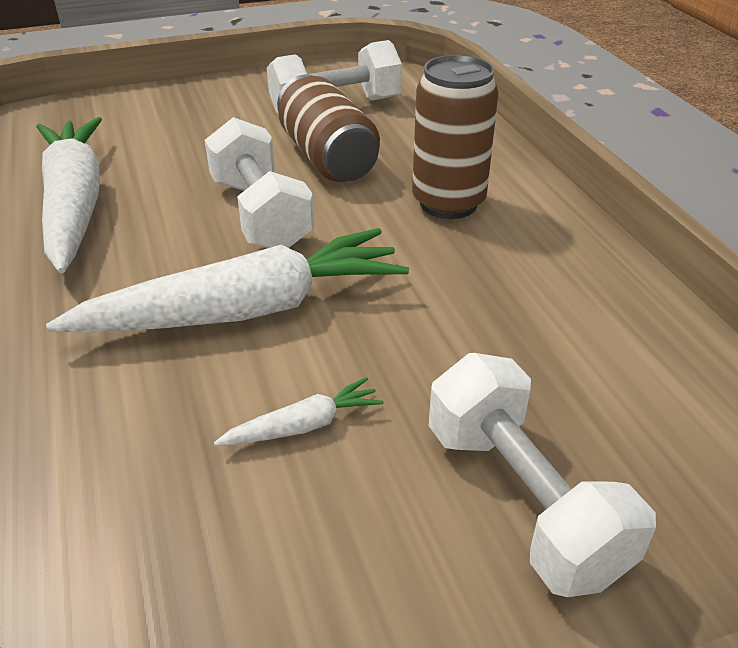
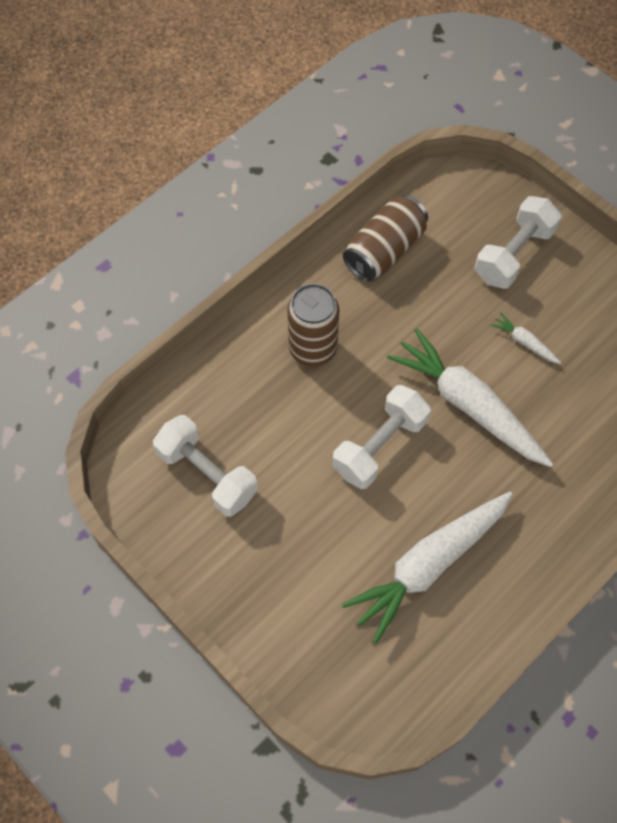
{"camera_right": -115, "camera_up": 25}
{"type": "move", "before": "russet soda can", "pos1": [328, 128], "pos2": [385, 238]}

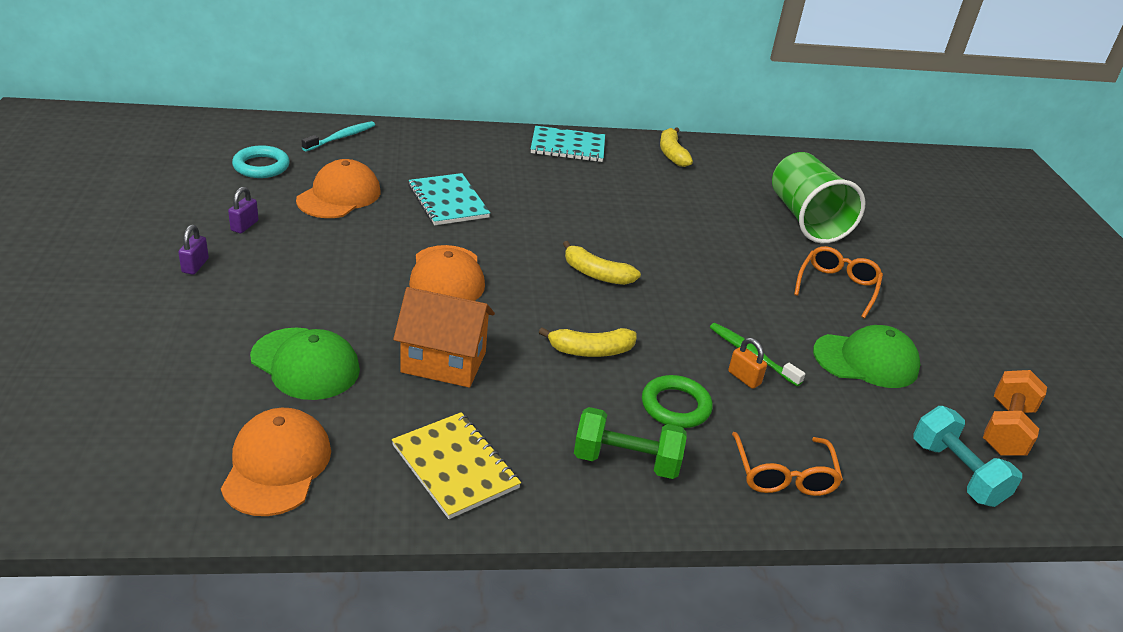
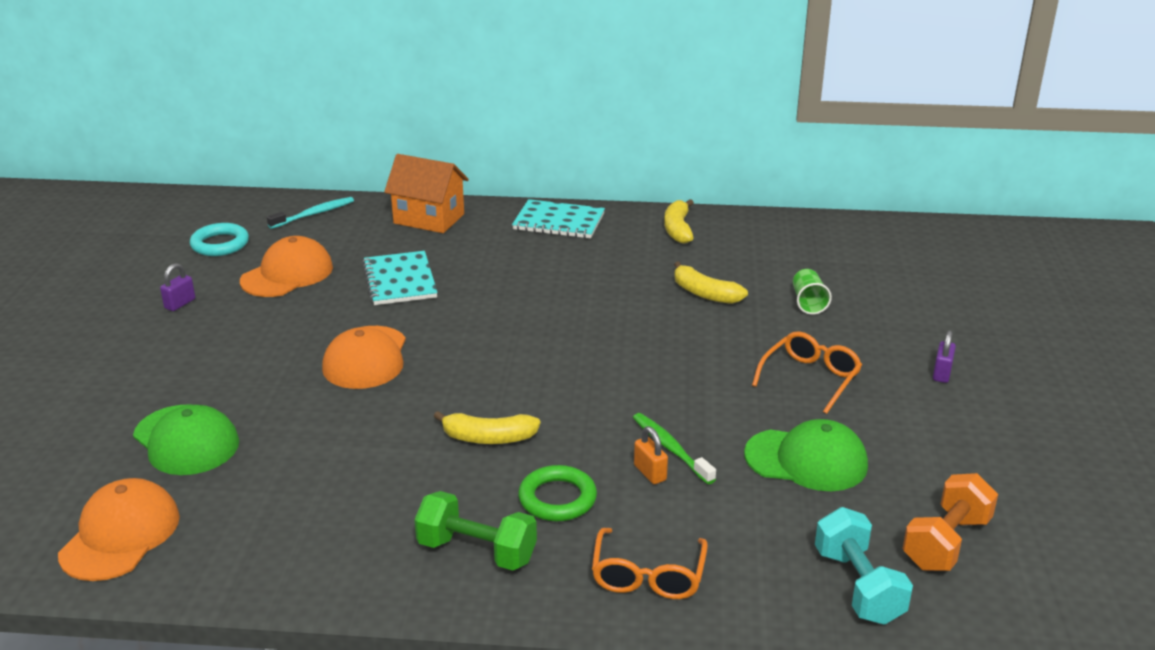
{"camera_right": 15, "camera_up": -5}
{"type": "delete", "before": "golden notepad", "pos1": [456, 465]}
{"type": "move", "before": "royal purple small lock", "pos1": [193, 250], "pos2": [944, 356]}
{"type": "move", "before": "orange-coloured toy house", "pos1": [444, 337], "pos2": [426, 193]}
{"type": "move", "before": "golden toy banana", "pos1": [602, 263], "pos2": [711, 283]}
{"type": "resize", "before": "green cup", "pos1": [819, 197], "pos2": [812, 292], "scale": 0.44}

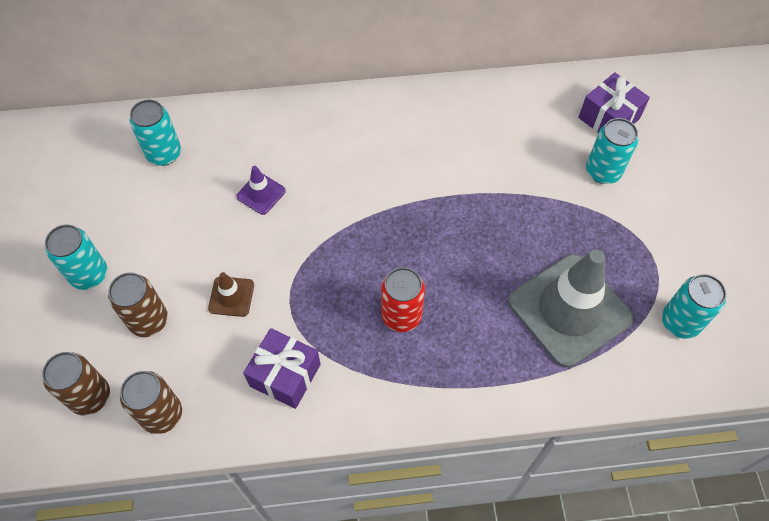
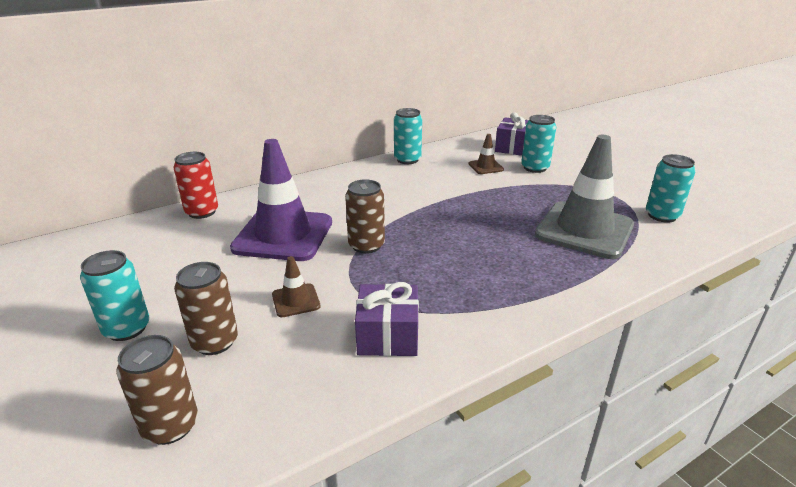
{"camera_right": -25, "camera_up": -30}
{"type": "insert", "after": "russet road cone", "pos2": [486, 154]}
{"type": "move", "before": "russet soda can", "pos1": [151, 402], "pos2": [365, 216]}
{"type": "move", "before": "aqua soda can", "pos1": [155, 133], "pos2": [408, 136]}
{"type": "move", "before": "red soda can", "pos1": [403, 299], "pos2": [195, 185]}
{"type": "resize", "before": "royal purple road cone", "pos1": [261, 190], "pos2": [281, 200], "scale": 2.32}

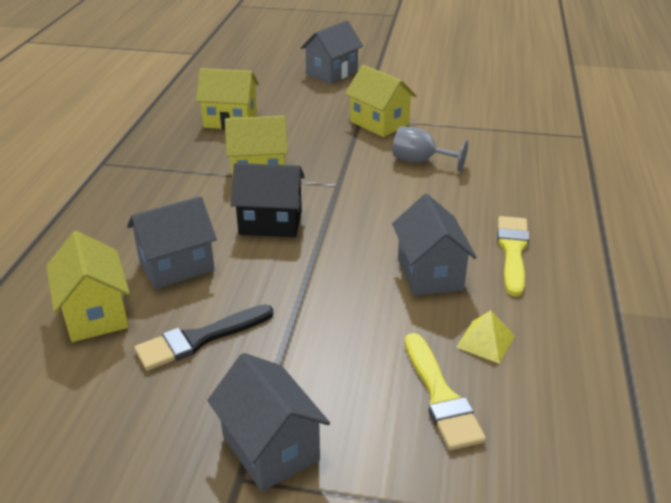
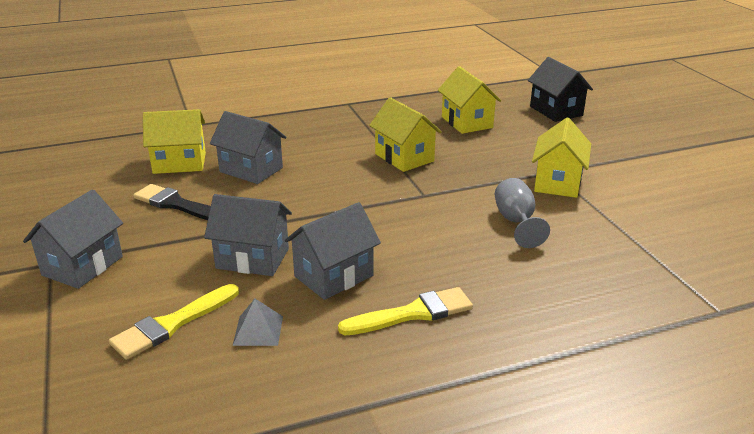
{"camera_right": 60, "camera_up": -5}
{"type": "move", "before": "black toy house", "pos1": [268, 200], "pos2": [560, 89]}
{"type": "move", "before": "grey toy house", "pos1": [332, 52], "pos2": [248, 235]}
{"type": "recolor", "before": "golden solid pyramid", "after": "grey solid pyramid", "pos1": [485, 337], "pos2": [257, 322]}
{"type": "rotate", "before": "golden toy house", "pos1": [88, 286], "pos2": [174, 141], "turn": 45}

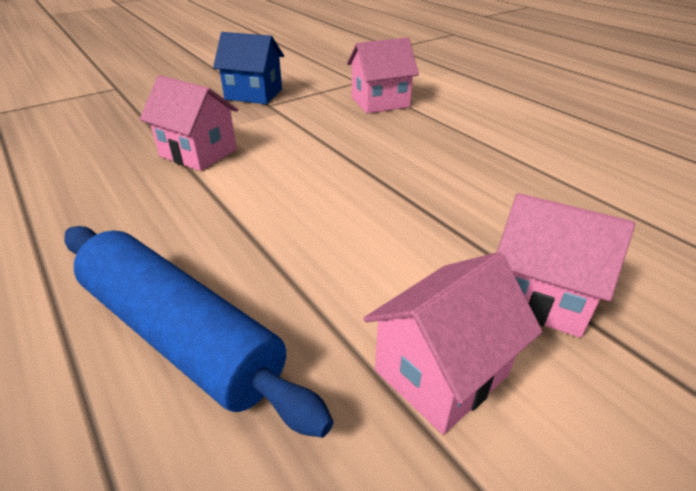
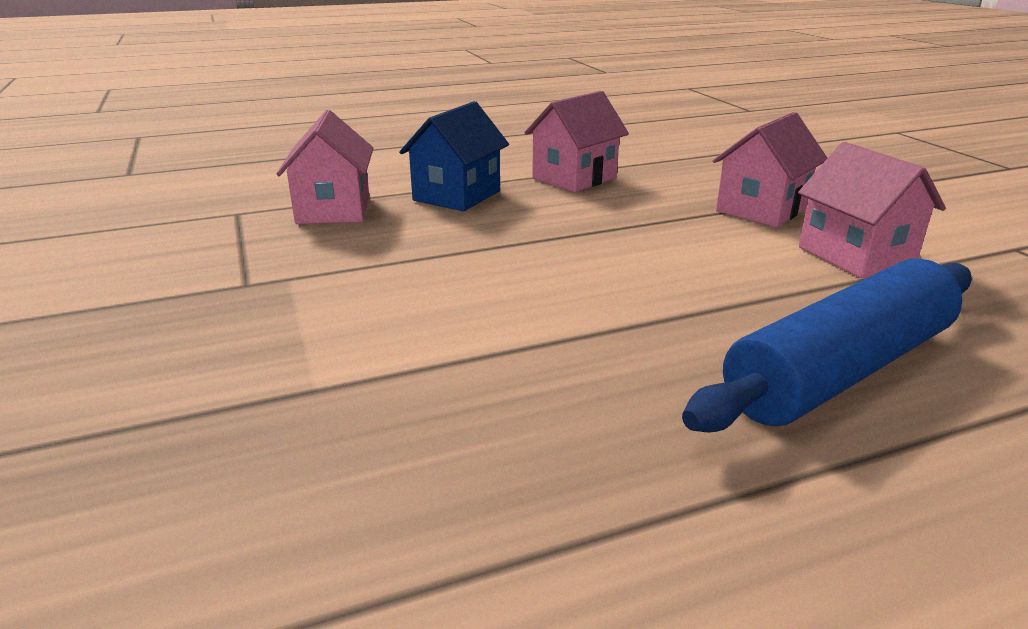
{"camera_right": -75, "camera_up": -10}
{"type": "move", "before": "rosy toy house", "pos1": [189, 123], "pos2": [576, 141]}
{"type": "move", "before": "cobalt toy house", "pos1": [248, 68], "pos2": [454, 156]}

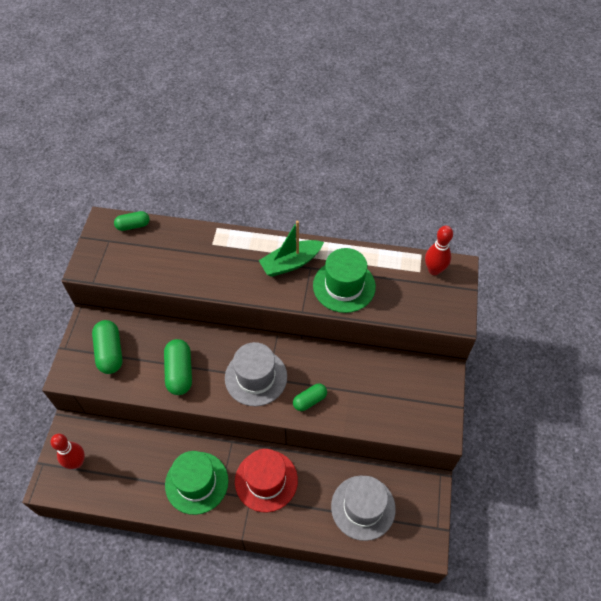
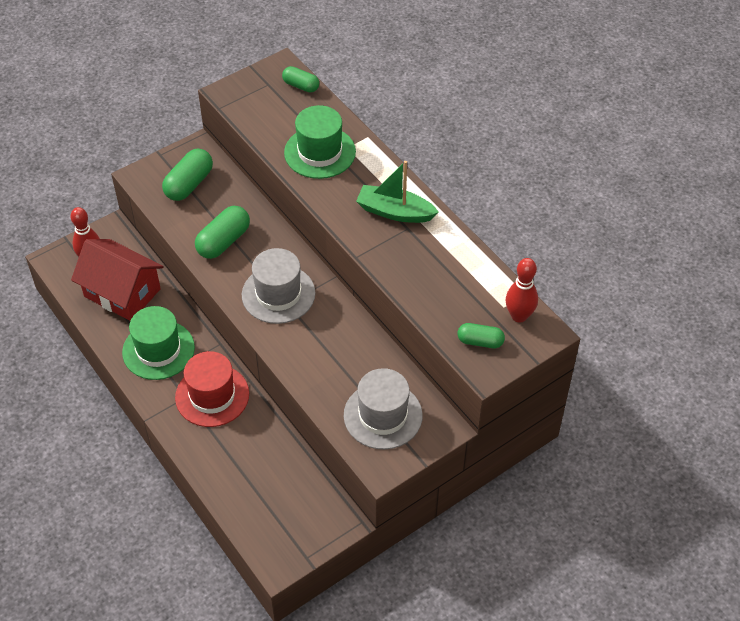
{"camera_right": 45, "camera_up": -5}
{"type": "insert", "after": "red toy house", "pos2": [117, 280]}
{"type": "move", "before": "green pill", "pos1": [310, 397], "pos2": [481, 335]}
{"type": "move", "before": "green hat", "pos1": [344, 280], "pos2": [320, 142]}
{"type": "move", "before": "grey hat", "pos1": [363, 508], "pos2": [383, 409]}

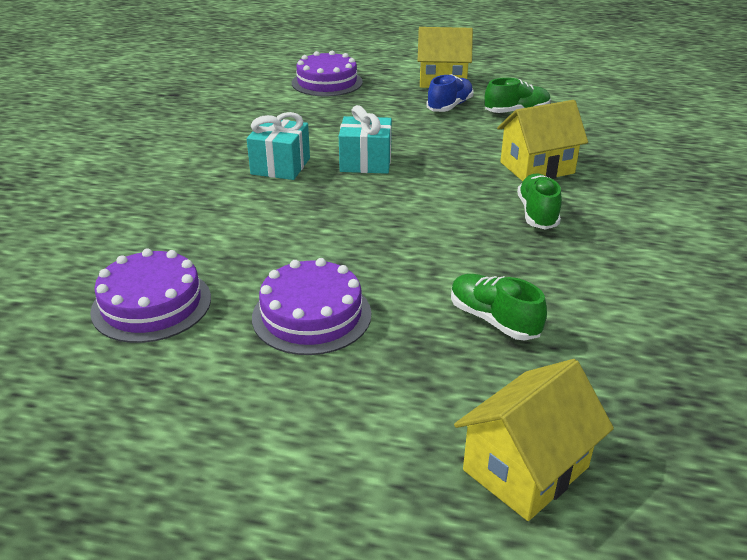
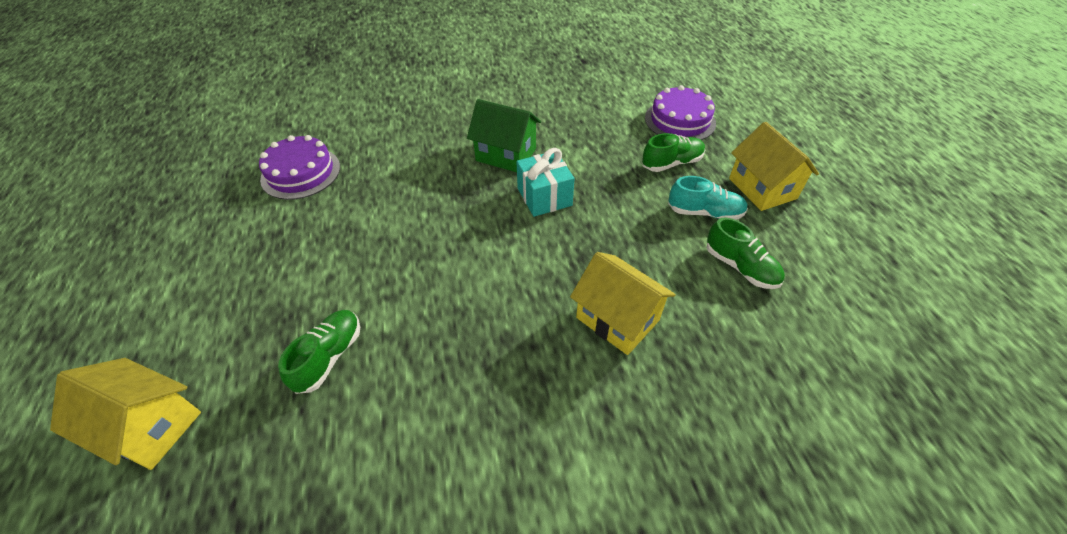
{"camera_right": 65, "camera_up": 15}
{"type": "delete", "before": "royal purple gateau", "pos1": [311, 306]}
{"type": "move", "before": "green sneaker", "pos1": [539, 201], "pos2": [673, 152]}
{"type": "replace", "before": "aqua wrapped gift", "after": "green toy house", "pos1": [278, 146], "pos2": [504, 135]}
{"type": "recolor", "before": "cobalt sneaker", "after": "aqua sneaker", "pos1": [450, 93], "pos2": [708, 198]}

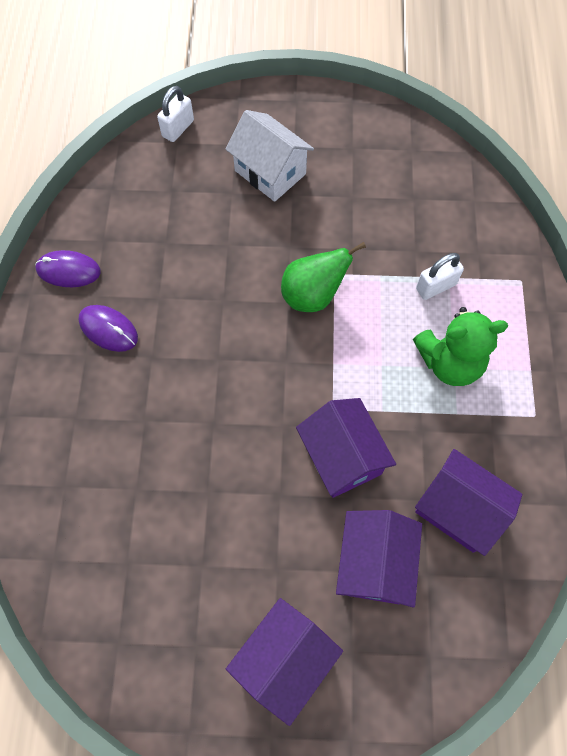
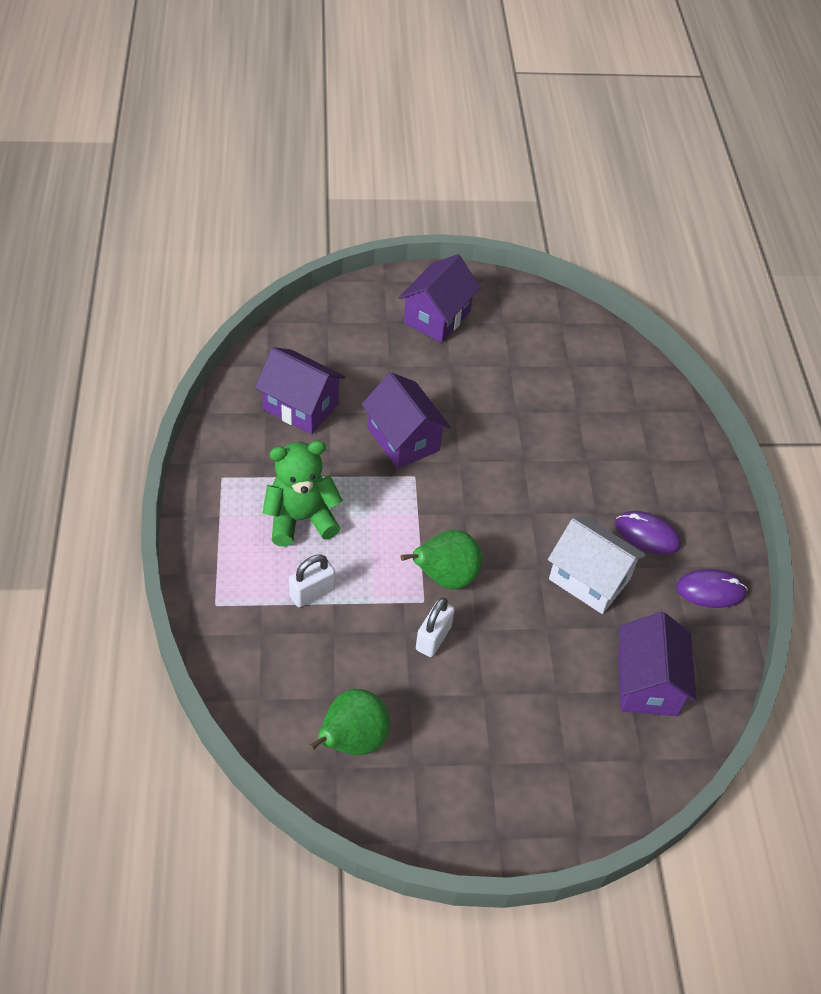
{"camera_right": 170, "camera_up": -15}
{"type": "insert", "after": "green pear fruit", "pos2": [349, 722]}
{"type": "move", "before": "white small lock", "pos1": [175, 114], "pos2": [435, 627]}
{"type": "move", "before": "white toy house", "pos1": [270, 156], "pos2": [597, 565]}
{"type": "move", "before": "royal purple toy house", "pos1": [379, 559], "pos2": [657, 664]}

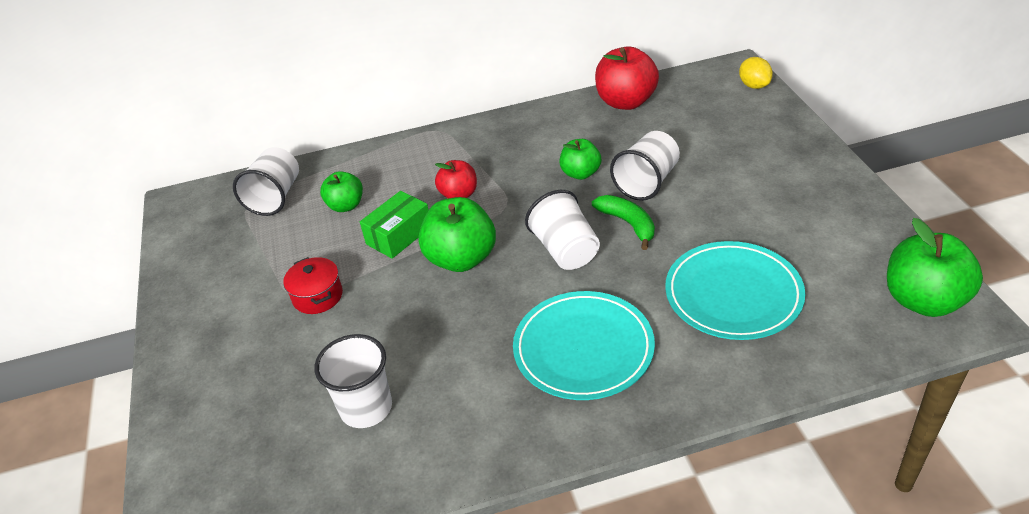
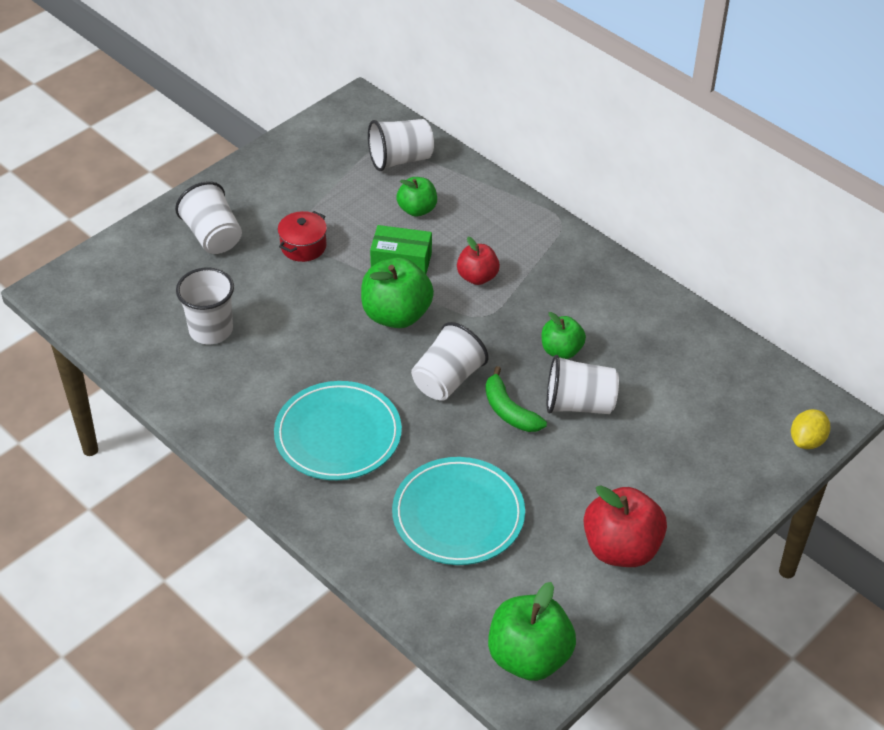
{"camera_right": 55, "camera_up": 5}
{"type": "insert", "after": "white cup", "pos2": [208, 217]}
{"type": "move", "before": "red toy apple", "pos1": [627, 78], "pos2": [625, 526]}
{"type": "rotate", "before": "green toy banana", "pos1": [623, 222], "pos2": [516, 399], "turn": 120}

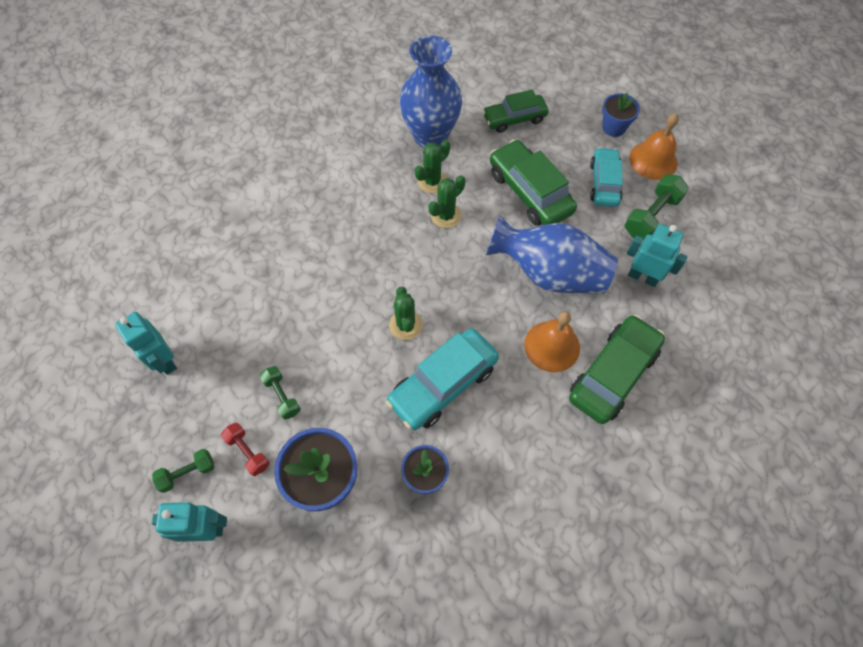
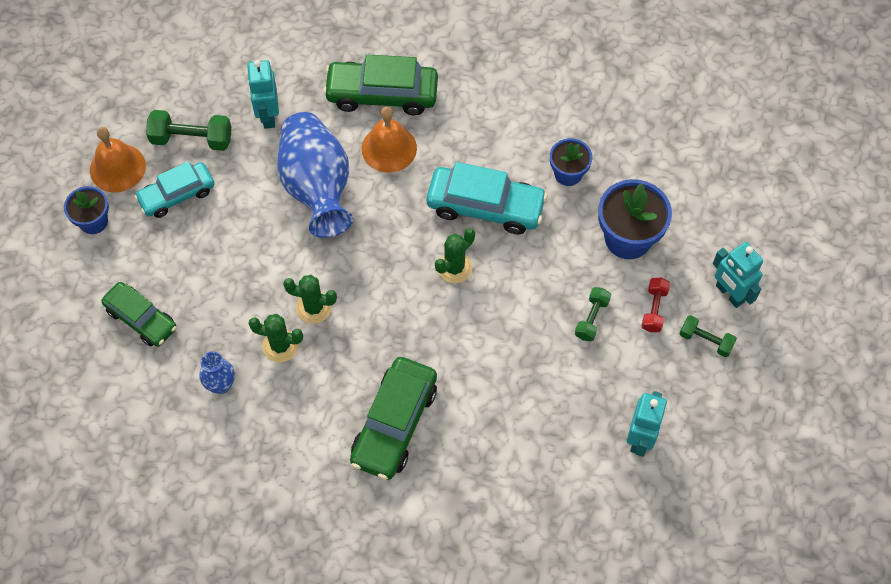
{"camera_right": -125, "camera_up": 0}
{"type": "move", "before": "green toy car", "pos1": [533, 182], "pos2": [393, 418]}
{"type": "resize", "before": "cobalt tall vase", "pos1": [430, 91], "pos2": [217, 372], "scale": 0.46}

